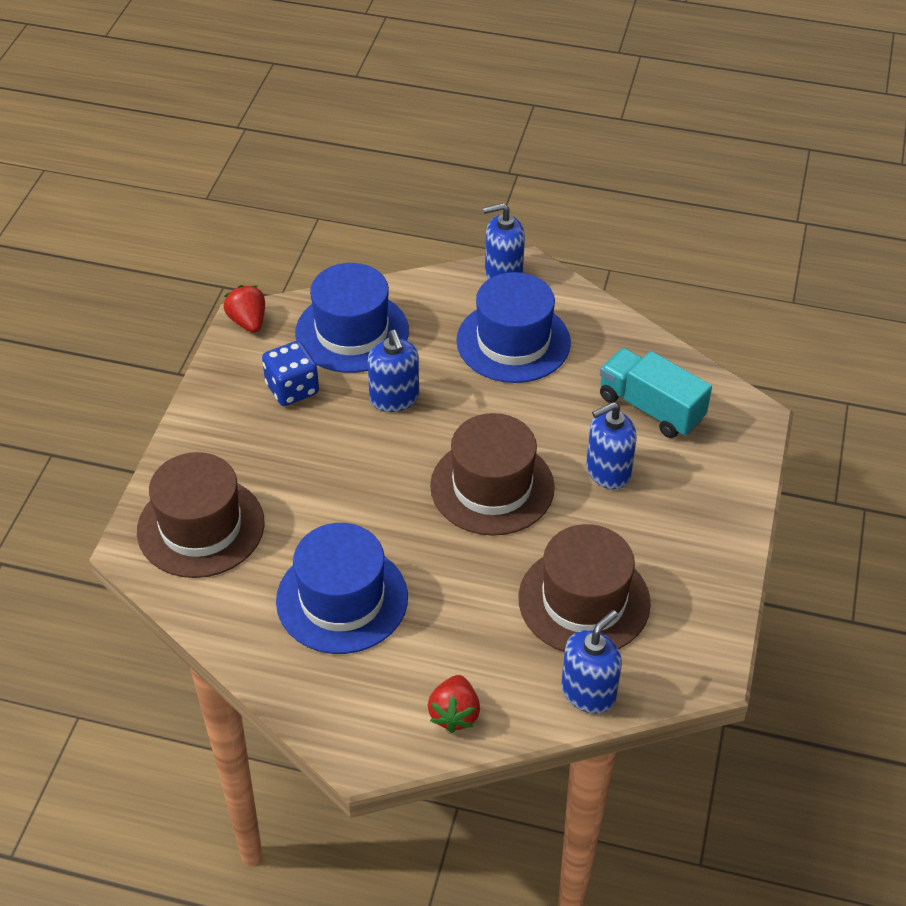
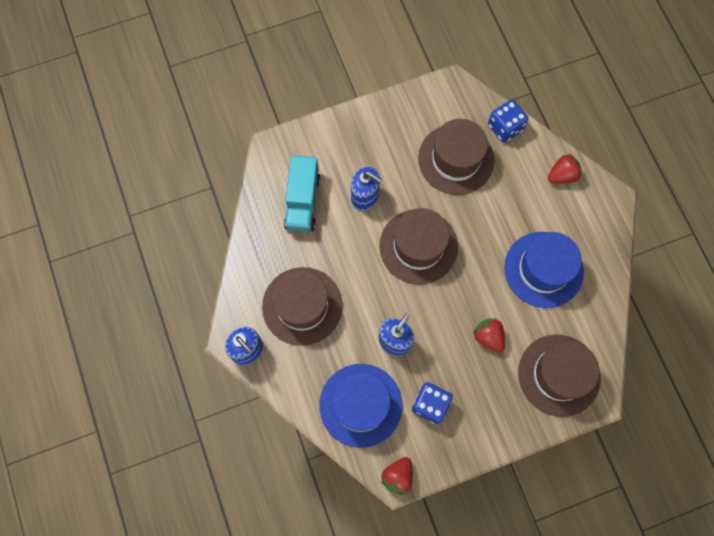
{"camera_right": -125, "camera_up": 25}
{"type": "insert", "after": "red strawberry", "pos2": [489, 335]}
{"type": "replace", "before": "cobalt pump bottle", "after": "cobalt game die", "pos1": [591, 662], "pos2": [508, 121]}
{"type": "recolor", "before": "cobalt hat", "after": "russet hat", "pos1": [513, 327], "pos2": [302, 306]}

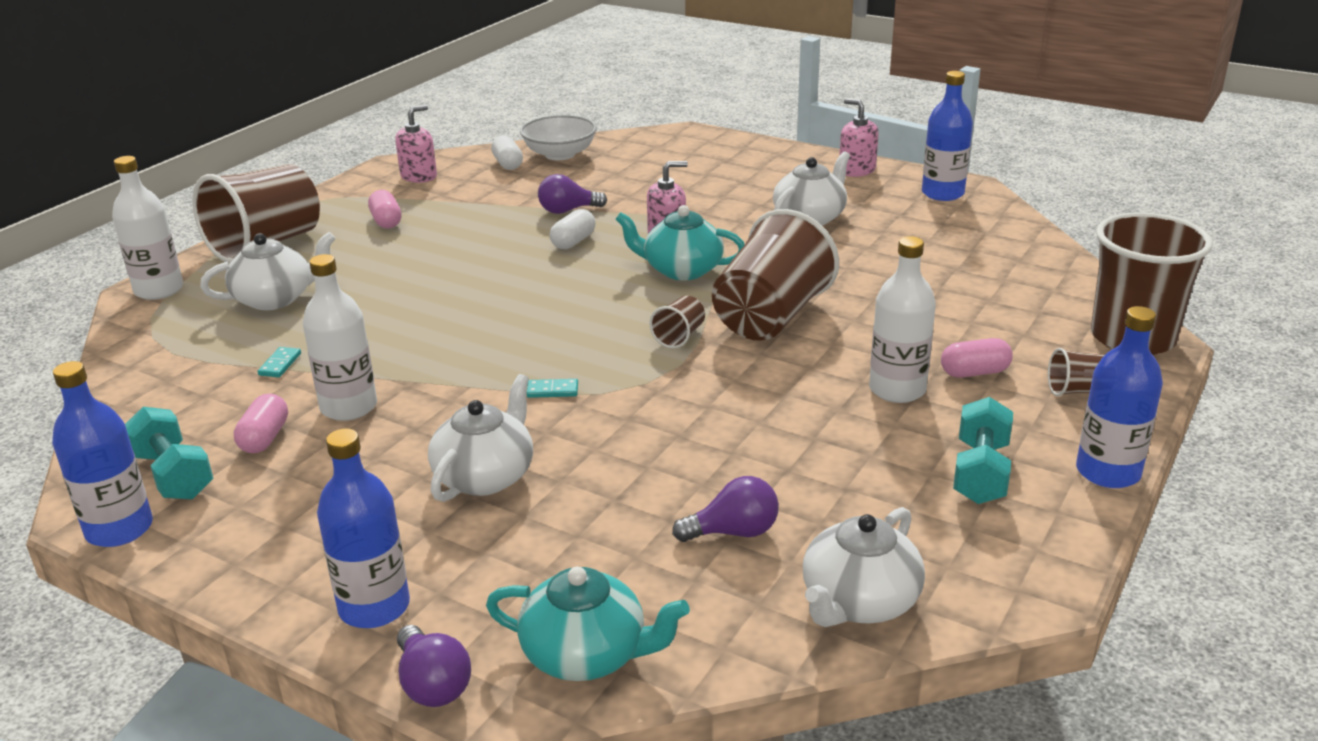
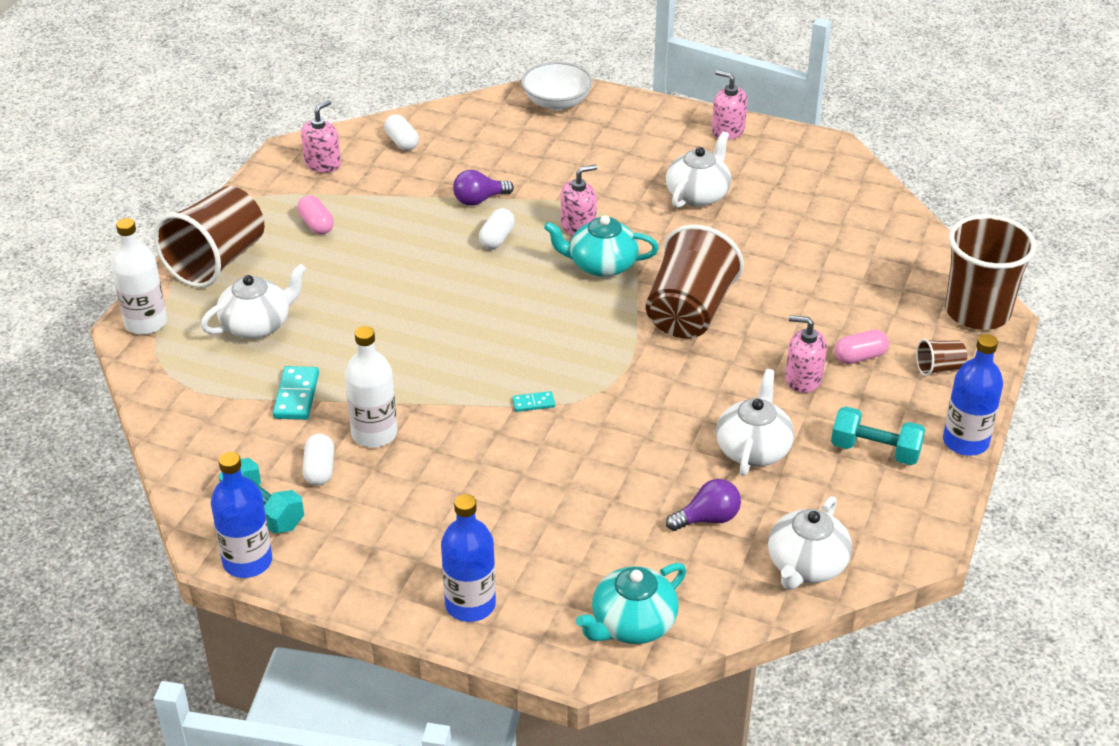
{"camera_right": -10, "camera_up": 10}
{"type": "delete", "before": "royal purple lightbulb", "pos1": [434, 666]}
{"type": "delete", "before": "russet cup", "pos1": [677, 322]}
{"type": "delete", "before": "cobalt flask", "pos1": [947, 136]}
{"type": "move", "before": "white china teapot", "pos1": [480, 438], "pos2": [755, 422]}
{"type": "move", "before": "white bowl", "pos1": [558, 137], "pos2": [557, 86]}
{"type": "replace", "before": "white flask", "after": "rosy pump bottle", "pos1": [902, 319], "pos2": [806, 354]}
{"type": "recolor", "before": "rosy pill", "after": "white pill", "pos1": [261, 423], "pos2": [318, 460]}
{"type": "rotate", "before": "aqua china teapot", "pos1": [588, 624], "pos2": [631, 603], "turn": 135}
{"type": "rotate", "before": "aqua hand weight", "pos1": [983, 450], "pos2": [878, 435], "turn": -75}
{"type": "resize", "before": "aqua domino", "pos1": [279, 362], "pos2": [296, 393], "scale": 1.76}

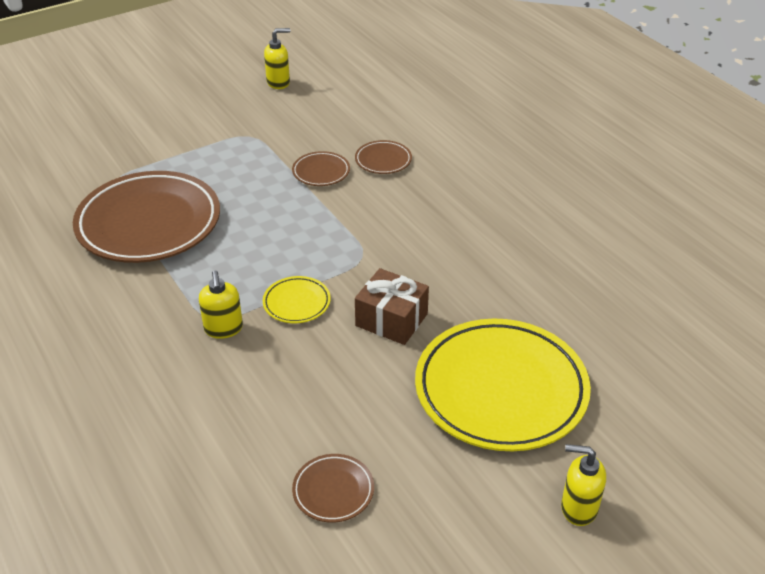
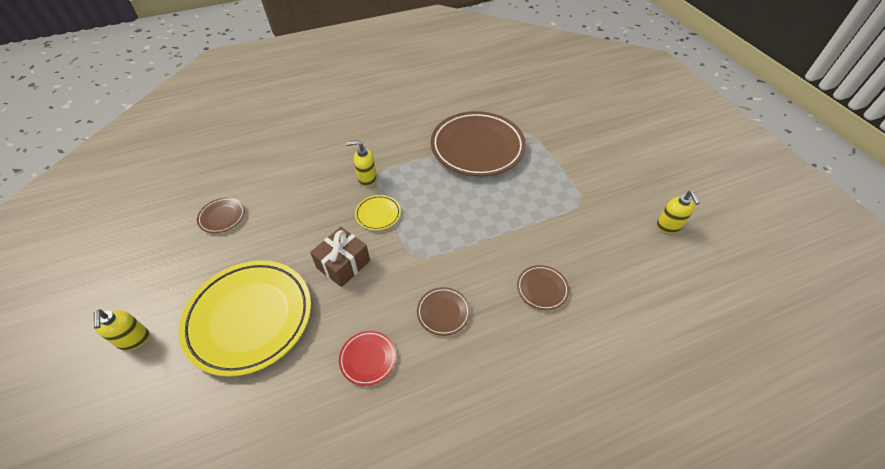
{"camera_right": 100, "camera_up": 10}
{"type": "insert", "after": "red dinner plate", "pos2": [367, 358]}
{"type": "move", "before": "russet dinner plate", "pos1": [321, 168], "pos2": [443, 311]}
{"type": "rotate", "before": "golden pump bottle", "pos1": [583, 485], "pos2": [121, 330], "turn": 135}

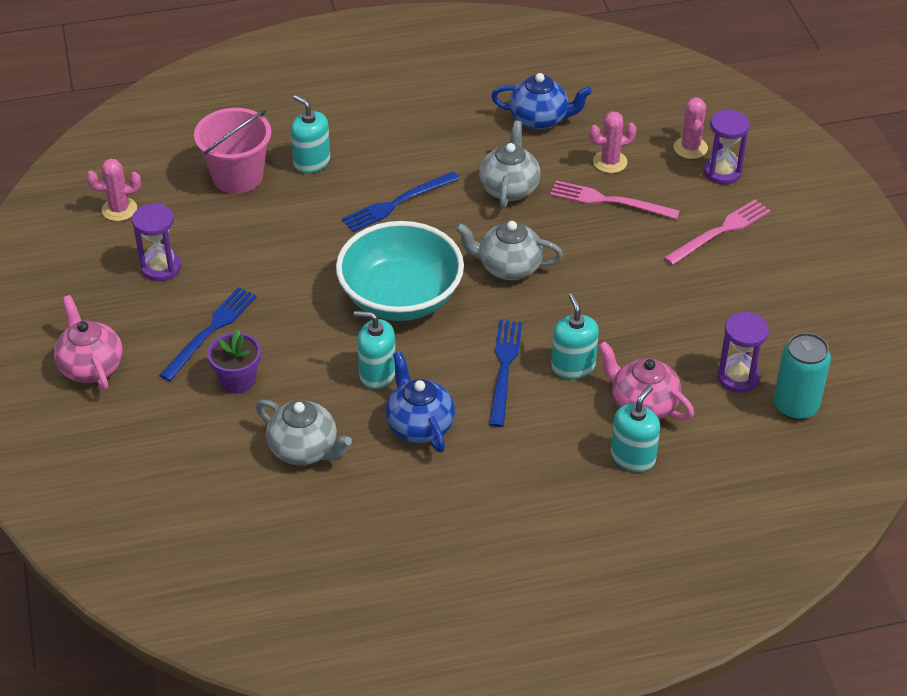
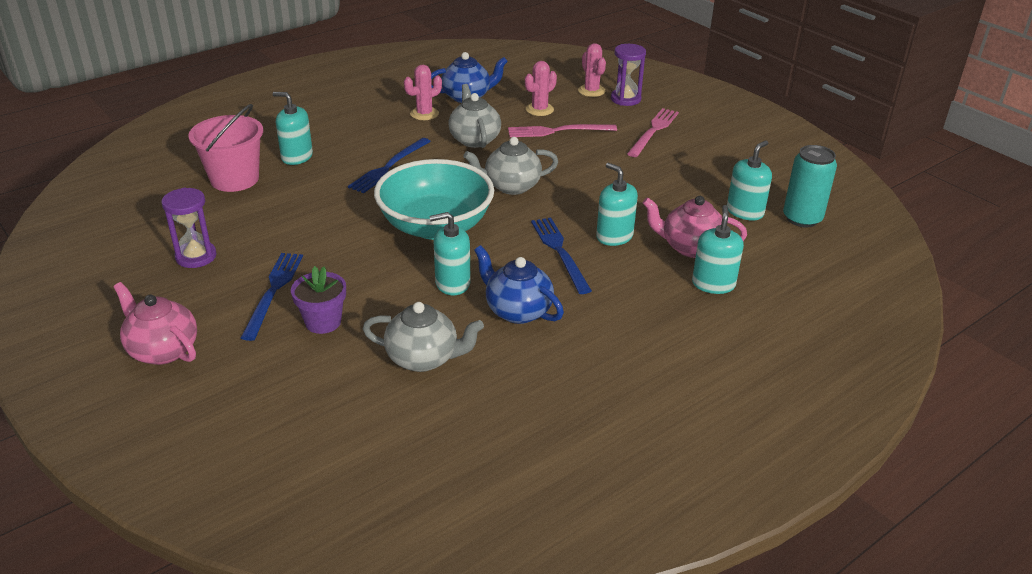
{"camera_right": -25, "camera_up": -10}
{"type": "move", "before": "rosy prickly plant", "pos1": [113, 189], "pos2": [423, 92]}
{"type": "replace", "before": "royal purple sandglass", "after": "aqua pump bottle", "pos1": [743, 352], "pos2": [749, 181]}

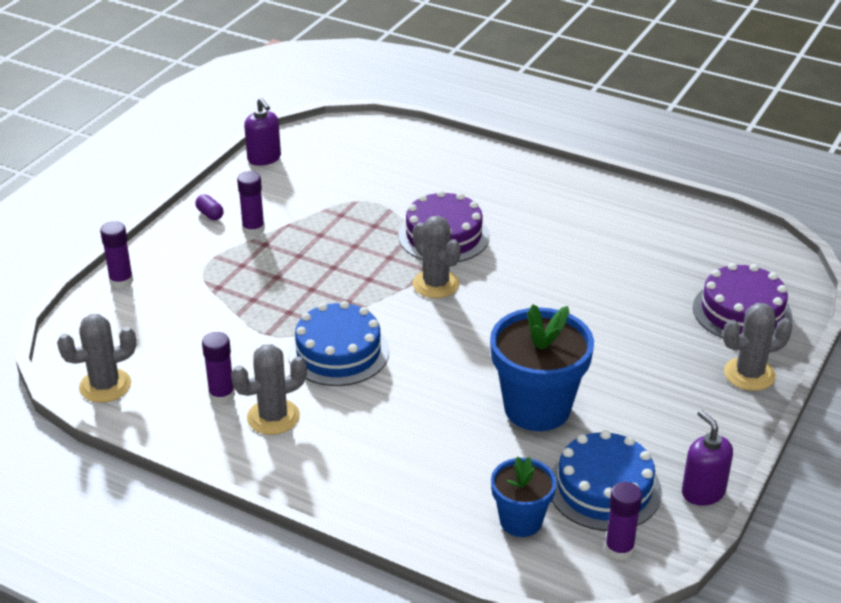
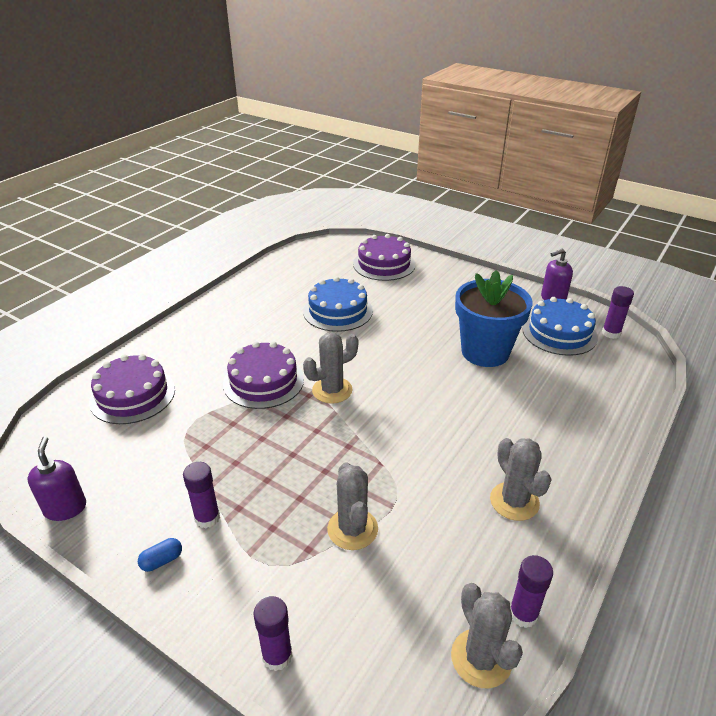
{"camera_right": -85, "camera_up": 0}
{"type": "delete", "before": "cobalt flower pot", "pos1": [524, 496]}
{"type": "insert", "after": "royal purple gateau", "pos2": [132, 389]}
{"type": "move", "before": "royal purple glue stick", "pos1": [218, 368], "pos2": [531, 591]}
{"type": "move", "before": "cobalt gateau", "pos1": [338, 343], "pos2": [338, 304]}
{"type": "move", "before": "grey prickly plant", "pos1": [758, 347], "pos2": [352, 506]}
{"type": "recolor", "before": "royal purple pill", "after": "cobalt pill", "pos1": [209, 207], "pos2": [160, 555]}
{"type": "rotate", "before": "royal purple pump bottle", "pos1": [262, 132], "pos2": [56, 479], "turn": -75}

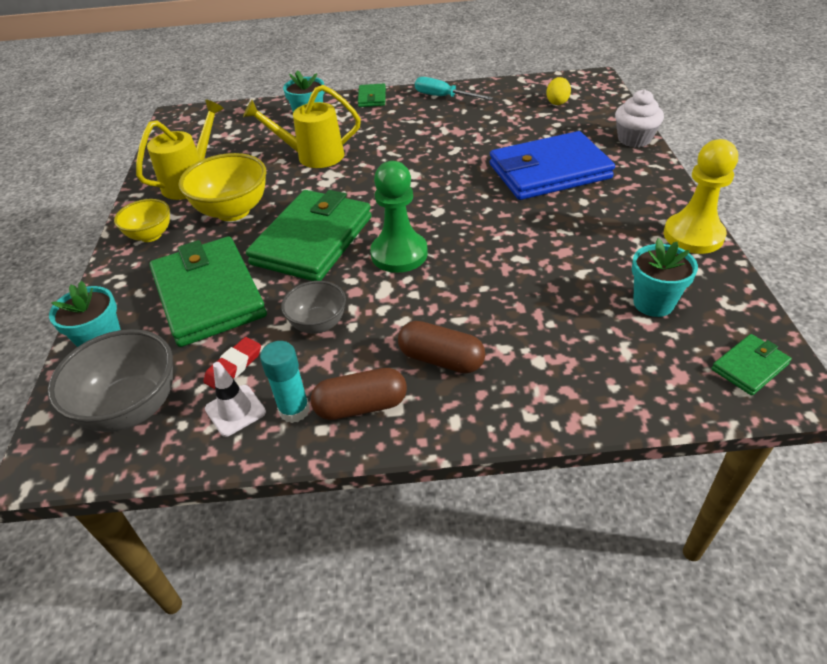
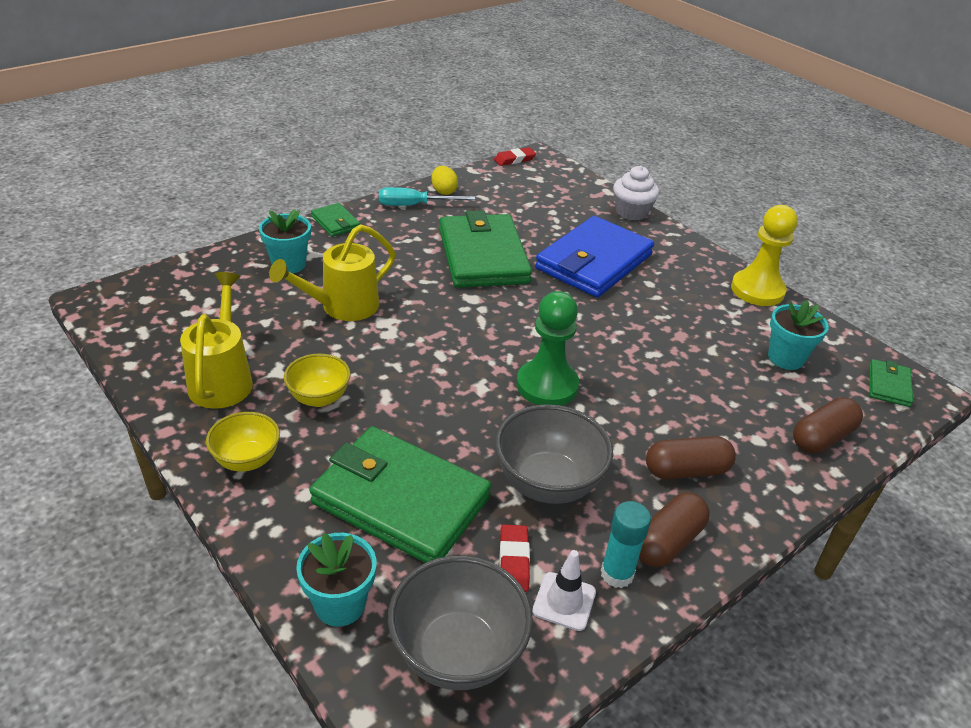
{"camera_right": -40, "camera_up": -5}
{"type": "insert", "after": "red gum eraser", "pos2": [515, 156]}
{"type": "insert", "after": "russet pill", "pos2": [828, 425]}
{"type": "move", "before": "green billfold", "pos1": [309, 235], "pos2": [485, 249]}
{"type": "move", "before": "golden egg", "pos1": [558, 91], "pos2": [444, 180]}
{"type": "resize", "before": "golden bowl", "pos1": [222, 187], "pos2": [317, 380], "scale": 0.61}
{"type": "resize", "before": "grey bowl", "pos1": [313, 307], "pos2": [554, 454], "scale": 1.63}

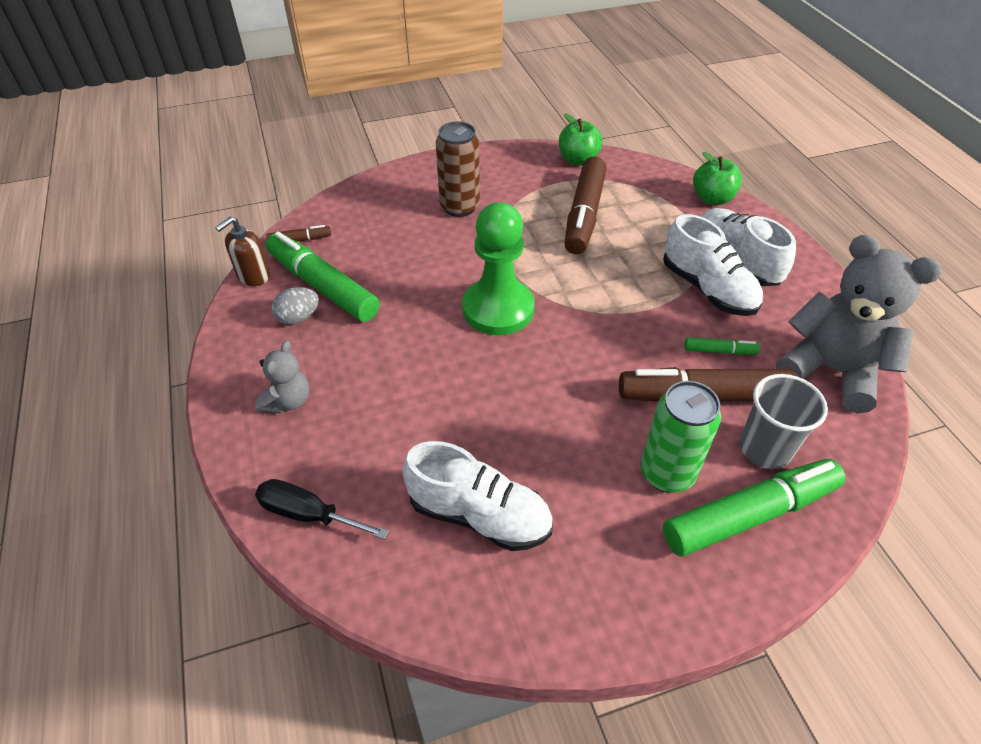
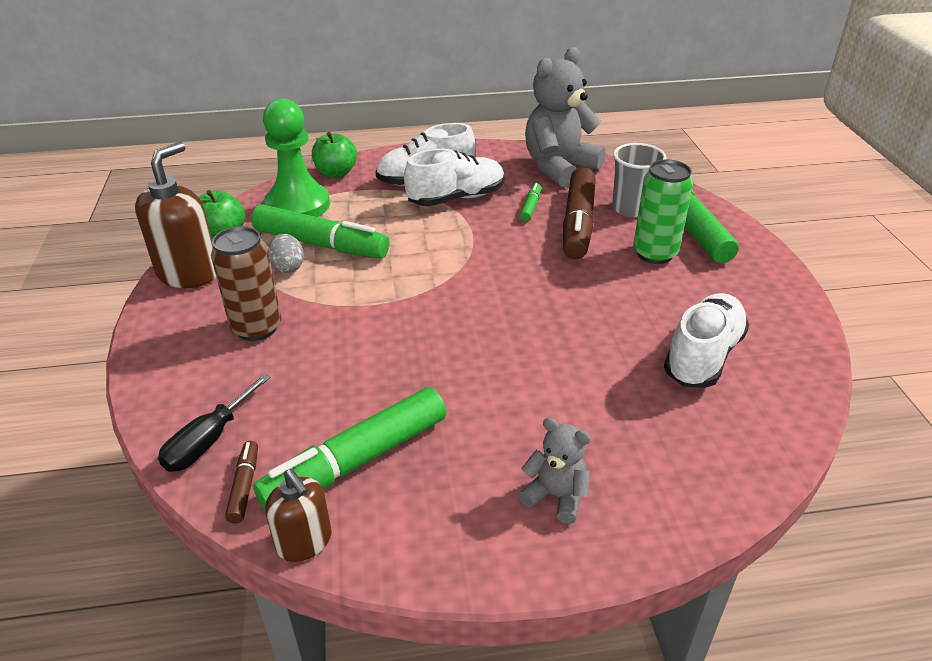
{"camera_right": -80, "camera_up": -10}
{"type": "insert", "after": "russet pump bottle", "pos2": [175, 214]}
{"type": "move", "before": "black screwdriver", "pos1": [322, 509], "pos2": [214, 423]}
{"type": "move", "before": "grey egg", "pos1": [295, 306], "pos2": [286, 253]}
{"type": "move", "before": "green game pawn", "pos1": [498, 268], "pos2": [296, 157]}
{"type": "recolor", "before": "russet marker", "after": "green marker", "pos1": [586, 205], "pos2": [320, 231]}

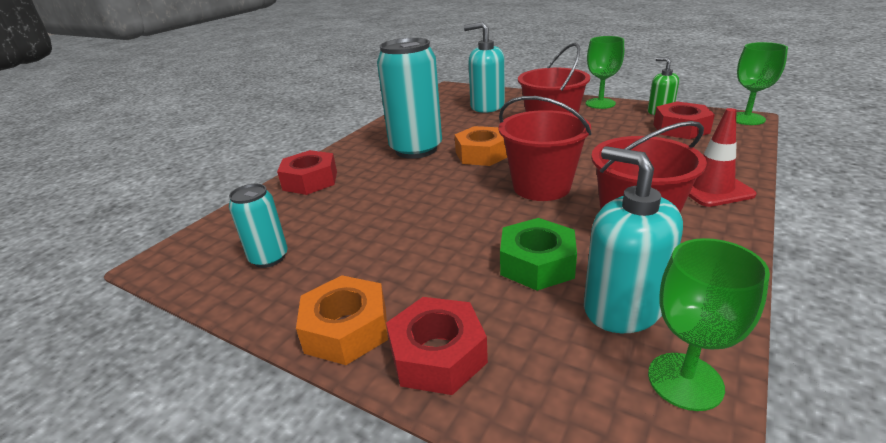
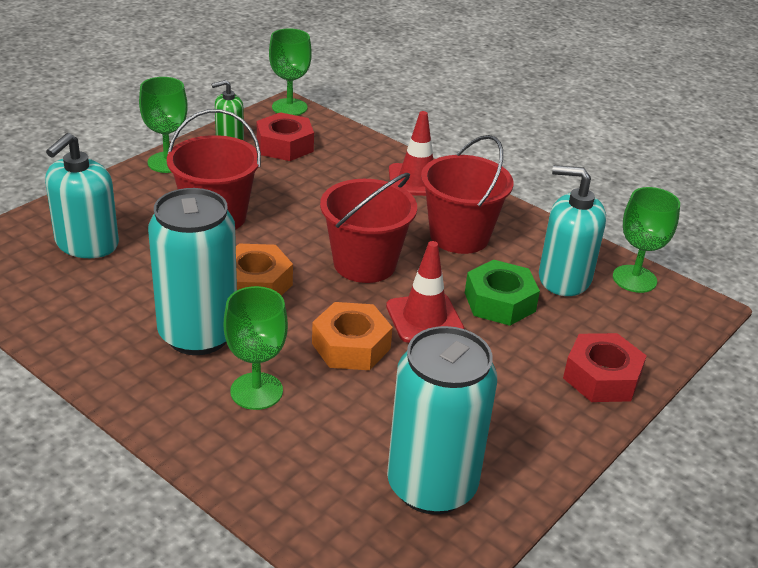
{"camera_right": -85, "camera_up": 5}
{"type": "delete", "before": "red nut", "pos1": [307, 172]}
{"type": "insert", "after": "green wine glass", "pos2": [256, 348]}
{"type": "insert", "after": "red road cone", "pos2": [425, 292]}
{"type": "move", "before": "orange-coloured nut", "pos1": [342, 320], "pos2": [352, 336]}
{"type": "rotate", "before": "aqua pump bottle", "pos1": [633, 239], "pos2": [572, 230], "turn": 45}
{"type": "resize", "before": "aqua soda can", "pos1": [258, 226], "pos2": [442, 420], "scale": 1.91}

